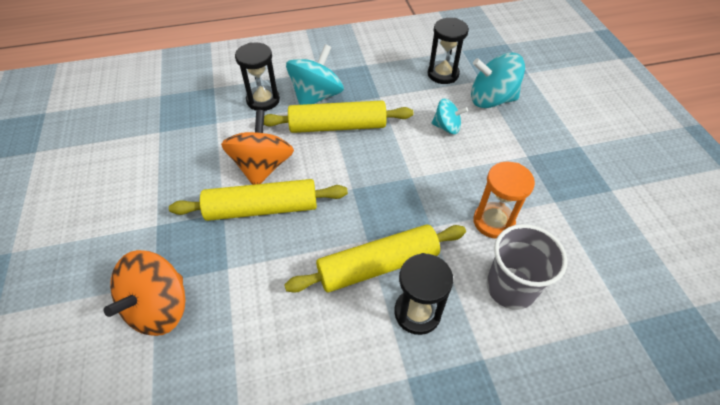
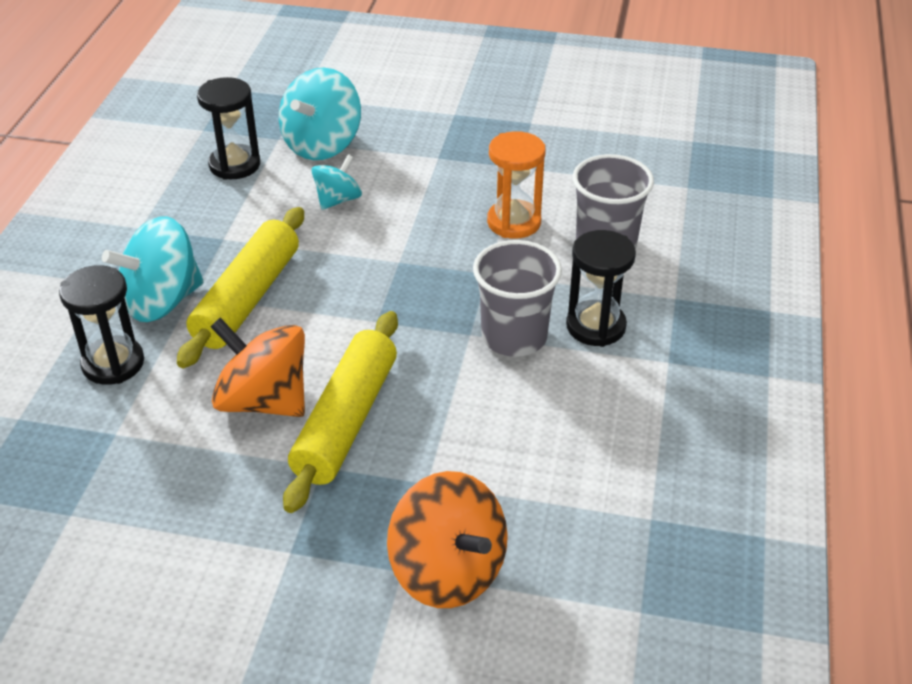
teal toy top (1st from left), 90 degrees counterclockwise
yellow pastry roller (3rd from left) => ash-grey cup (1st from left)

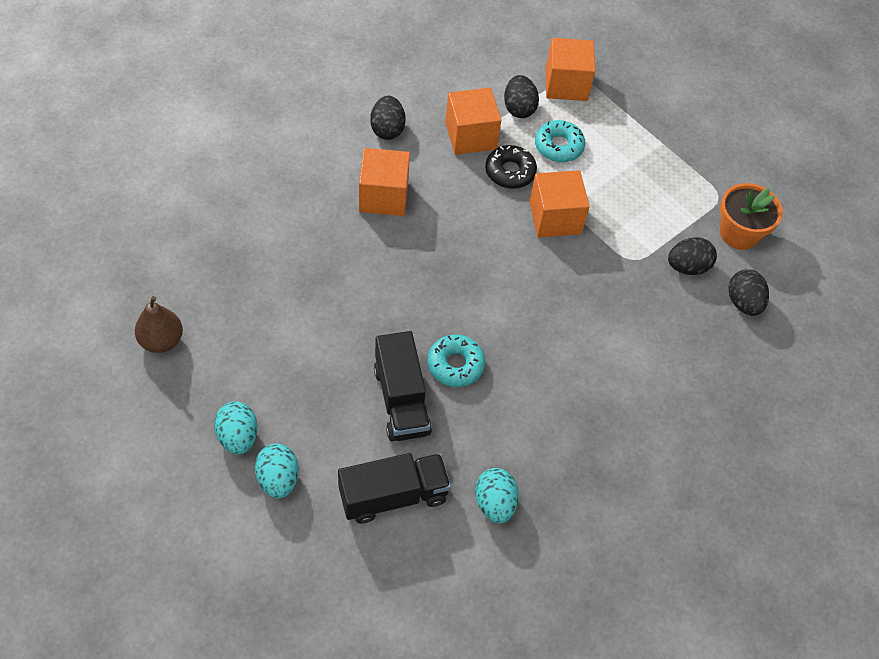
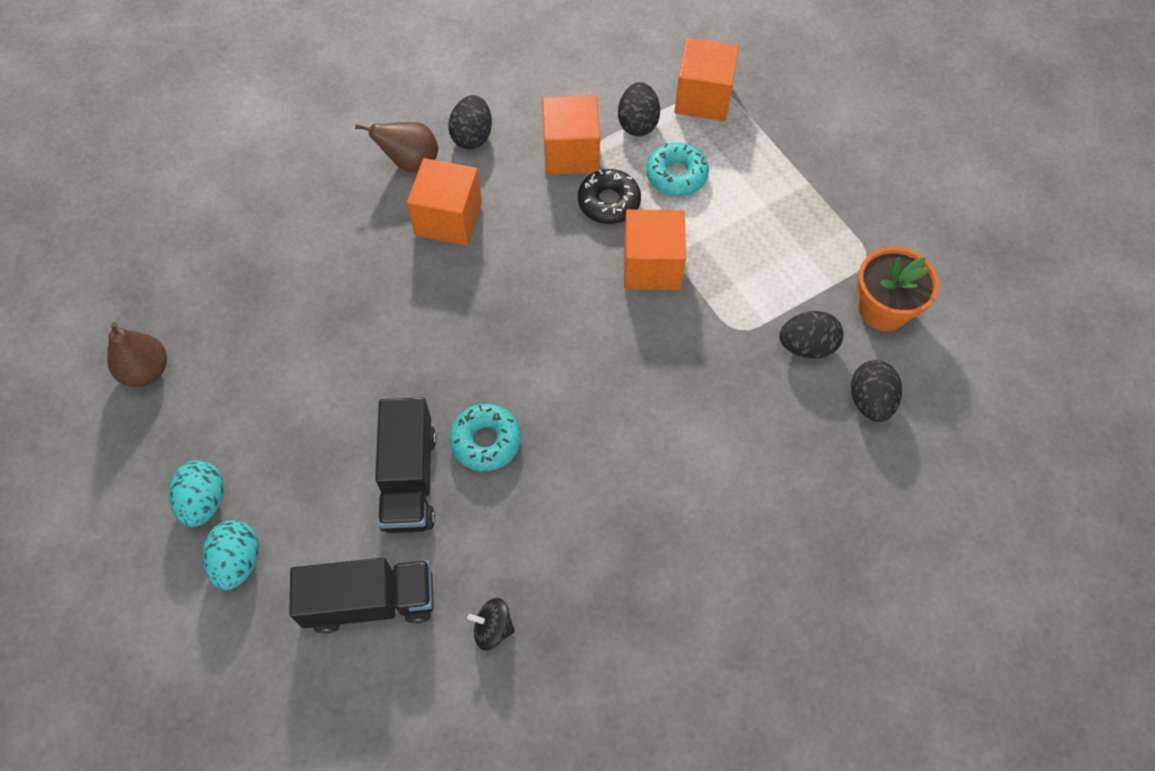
teal toy egg (3rd from left) => ebony toy top
nothing => russet toy pear (2nd from left)

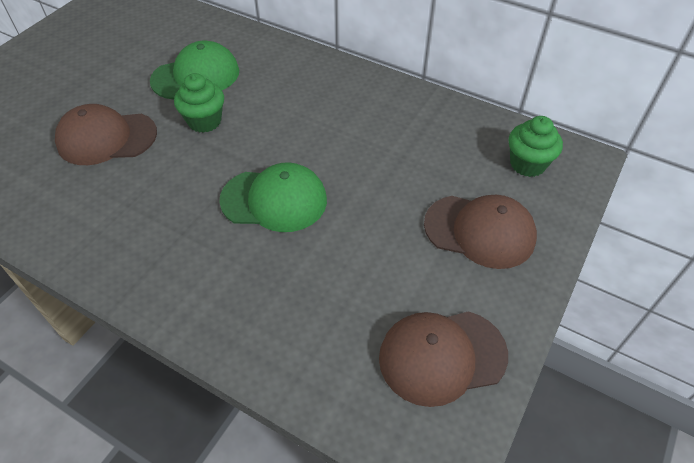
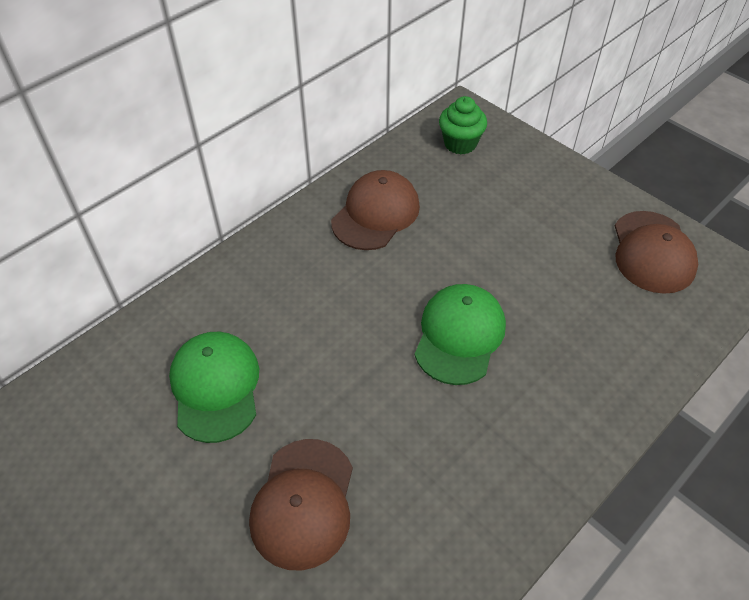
emerald fairy cake (1st from left) => nothing
russet baseball cap (3rd from left in the first image) => russet baseball cap (2nd from left), moved

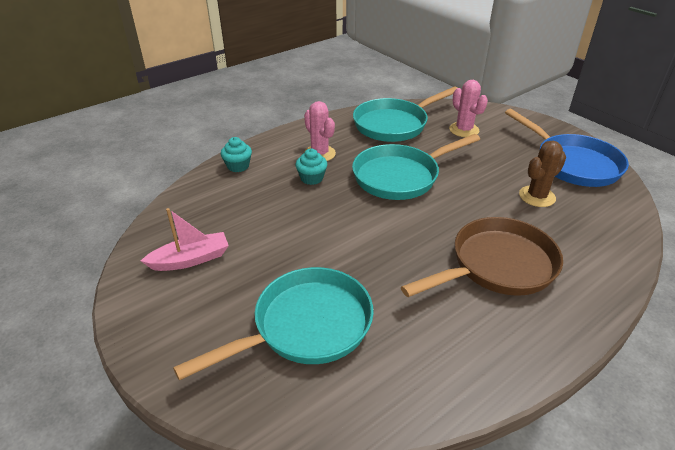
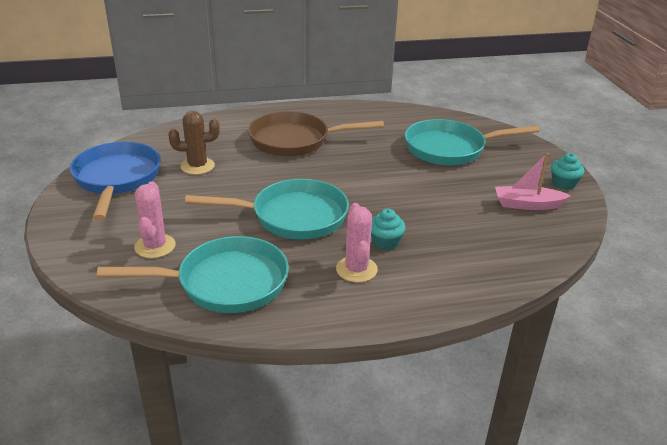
teal fairy cake (1st from left in the first image) => teal fairy cake (2nd from left), moved

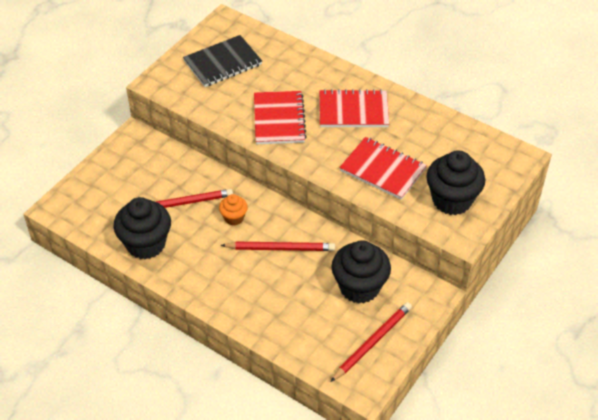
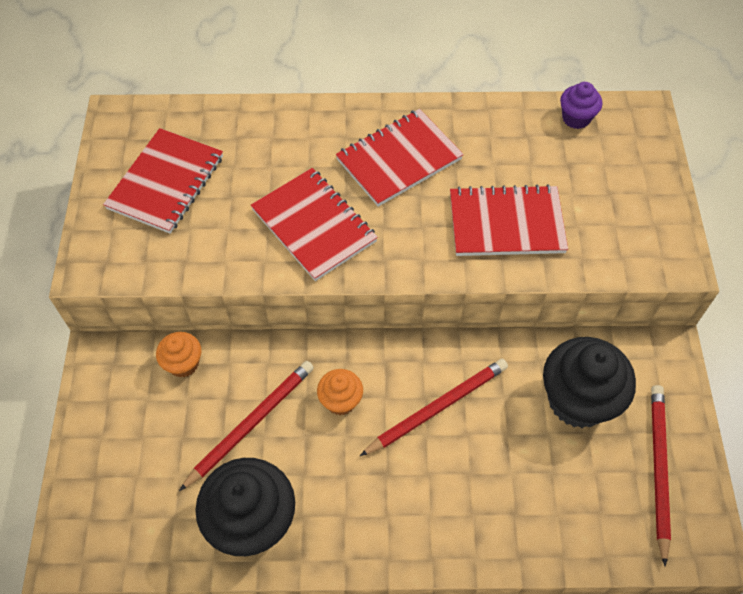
ebony notepad => red notepad (1st from left)
ebony fairy cake (3rd from left) => nothing
nothing => violet fairy cake
nothing => orange fairy cake (1st from left)

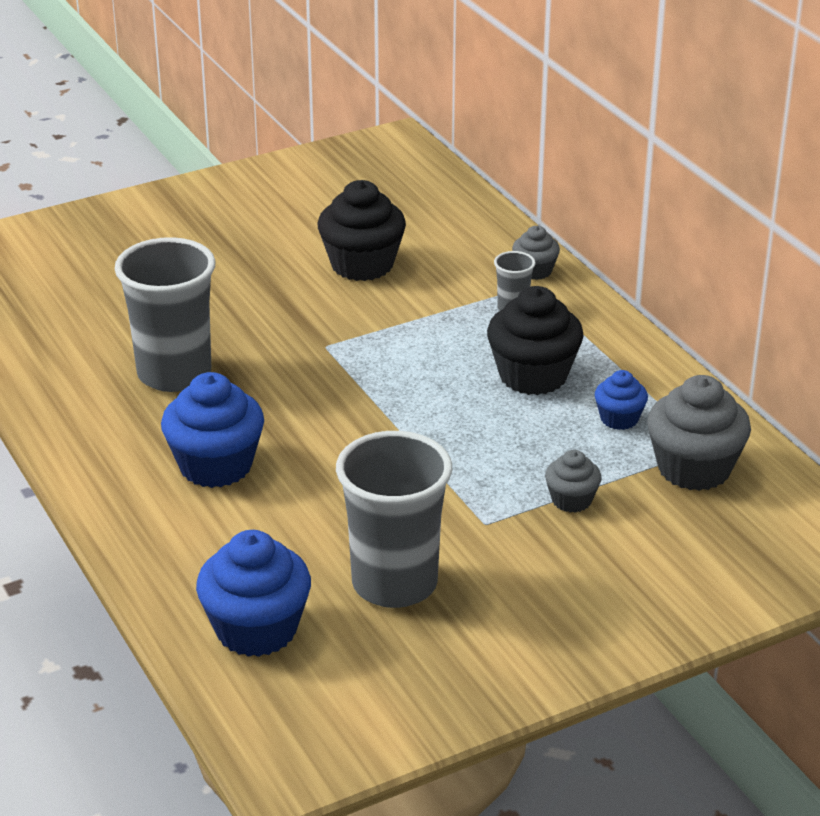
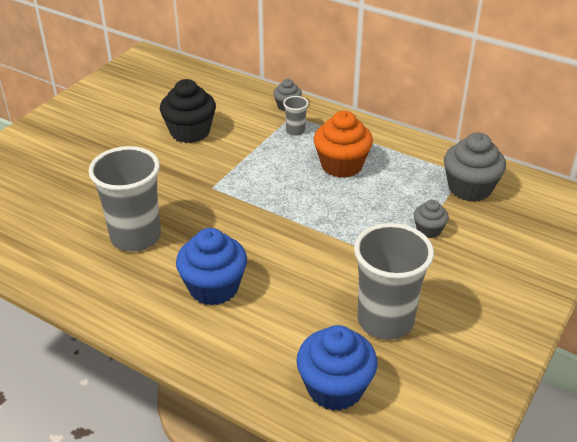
ebony fairy cake (2nd from left) => orange fairy cake
blue fairy cake (3rd from left) => nothing

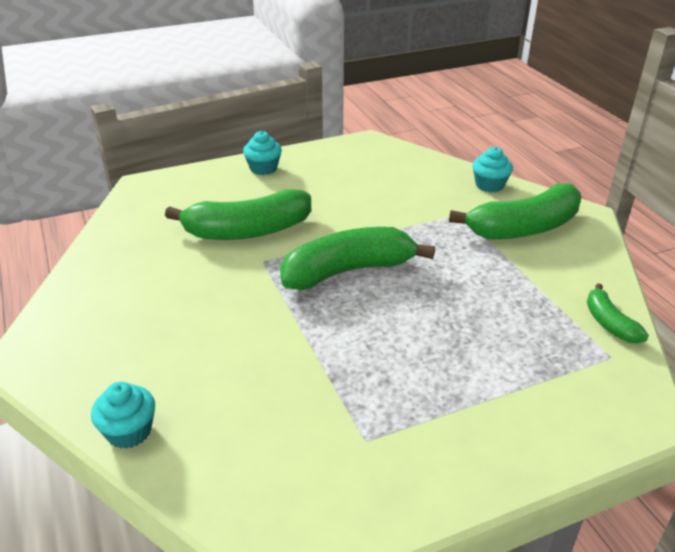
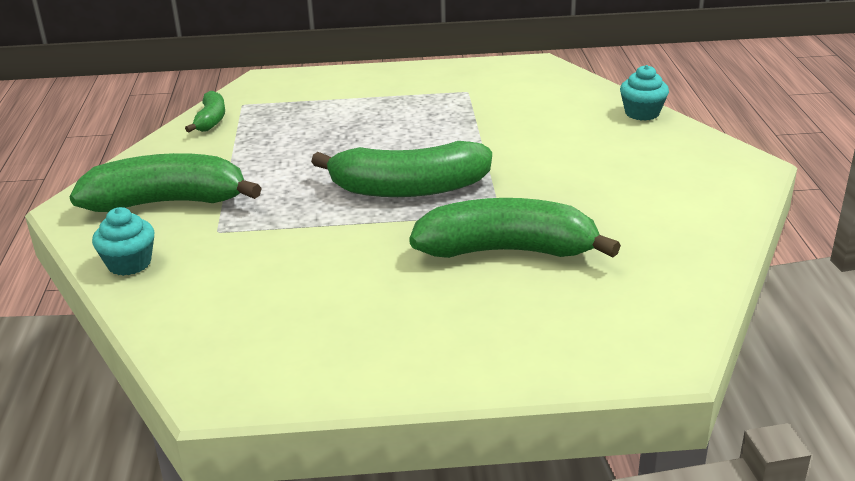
teal fairy cake (2nd from left) => nothing

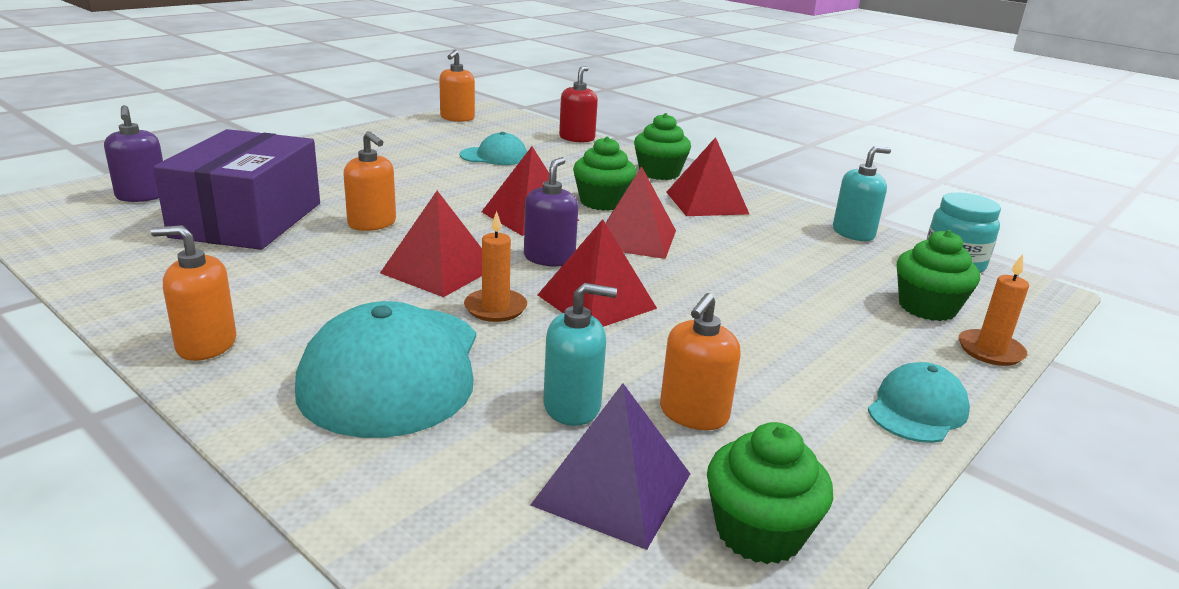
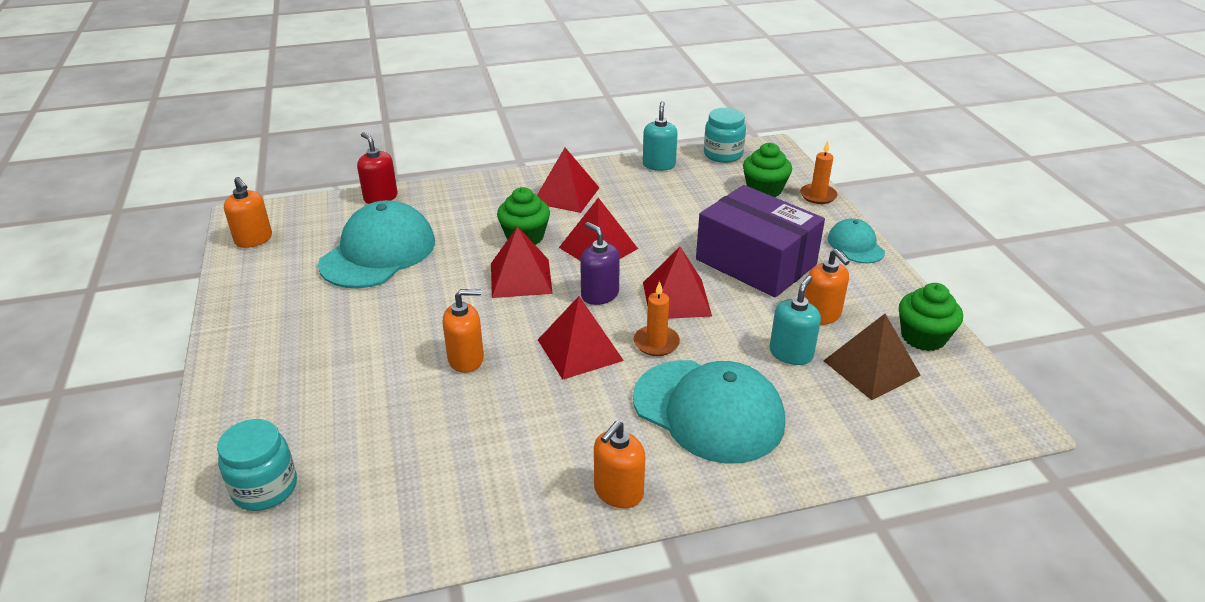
violet soap dispenser (1st from left) => teal jam jar (1st from left)
emerald fairy cake (2nd from left) => nothing
violet parcel, moved
teal baseball cap (2nd from left in the first image) => teal baseball cap (1st from left), x1.93
violet pyramid => russet pyramid

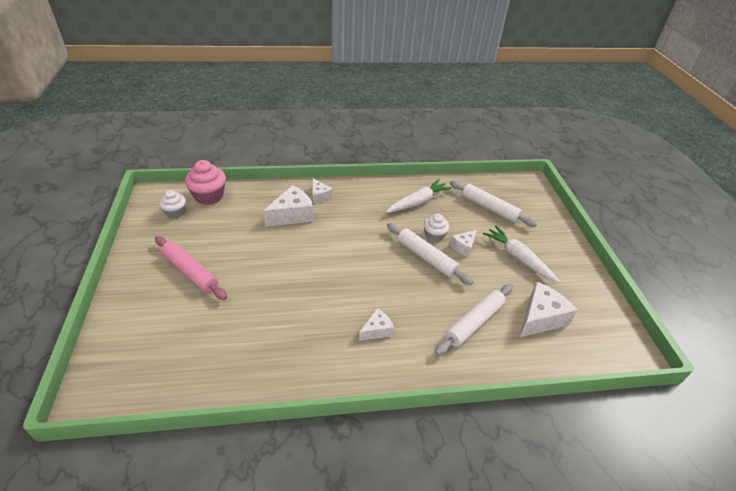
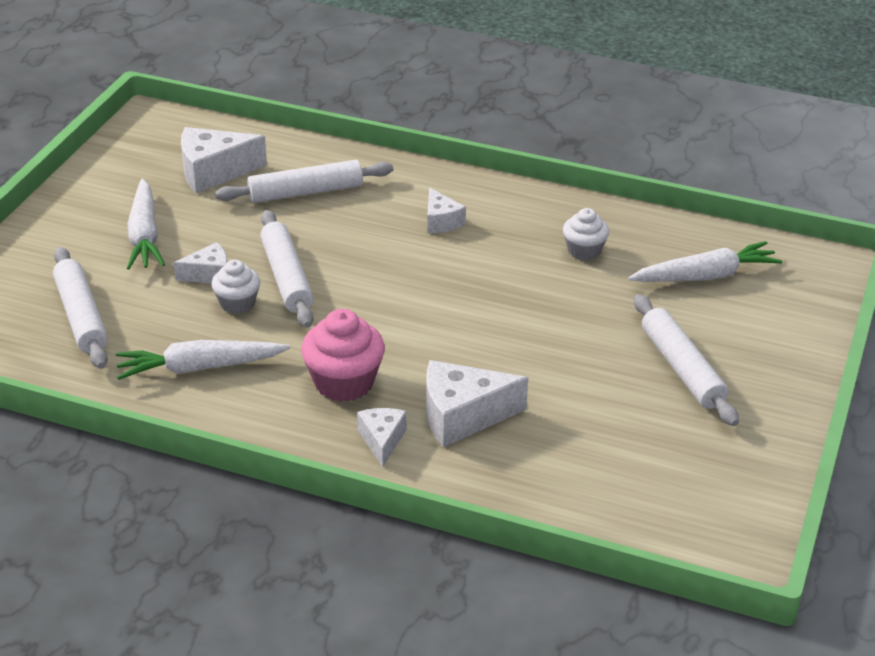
rose-pink fairy cake, moved
pure white fairy cake (1st from left in the first image) => pure white fairy cake (2nd from left), moved
rose-pink pastry roller => pure white pastry roller (4th from left)
pure white piece of cheese (3rd from left in the first image) => pure white piece of cheese (4th from left), 105 degrees counterclockwise
nothing => pure white toy carrot (3rd from left)

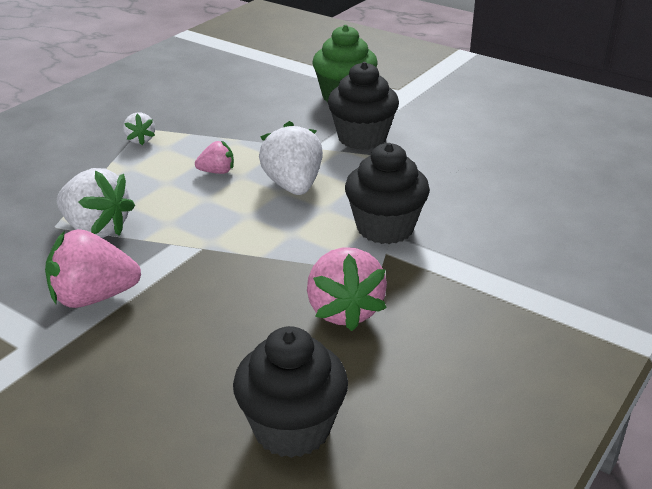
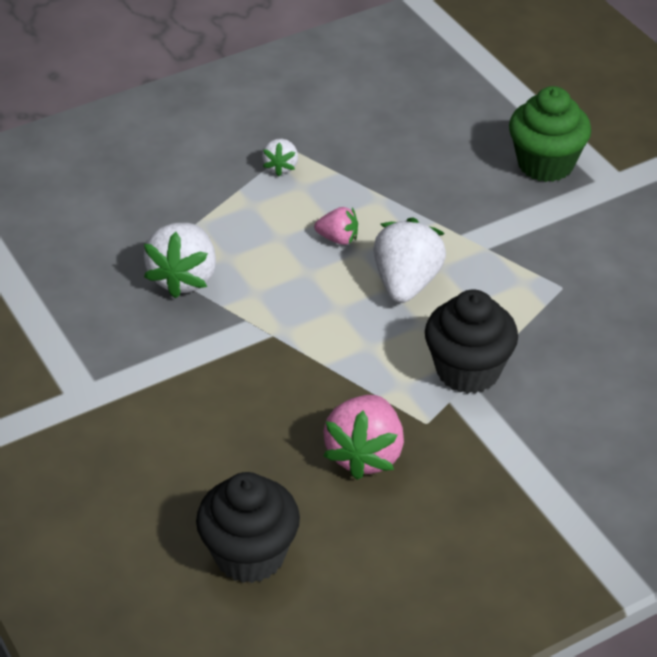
ebony fairy cake (2nd from left) => nothing
pure white toy strawberry (1st from left), 45 degrees clockwise
rose-pink toy strawberry (1st from left) => nothing

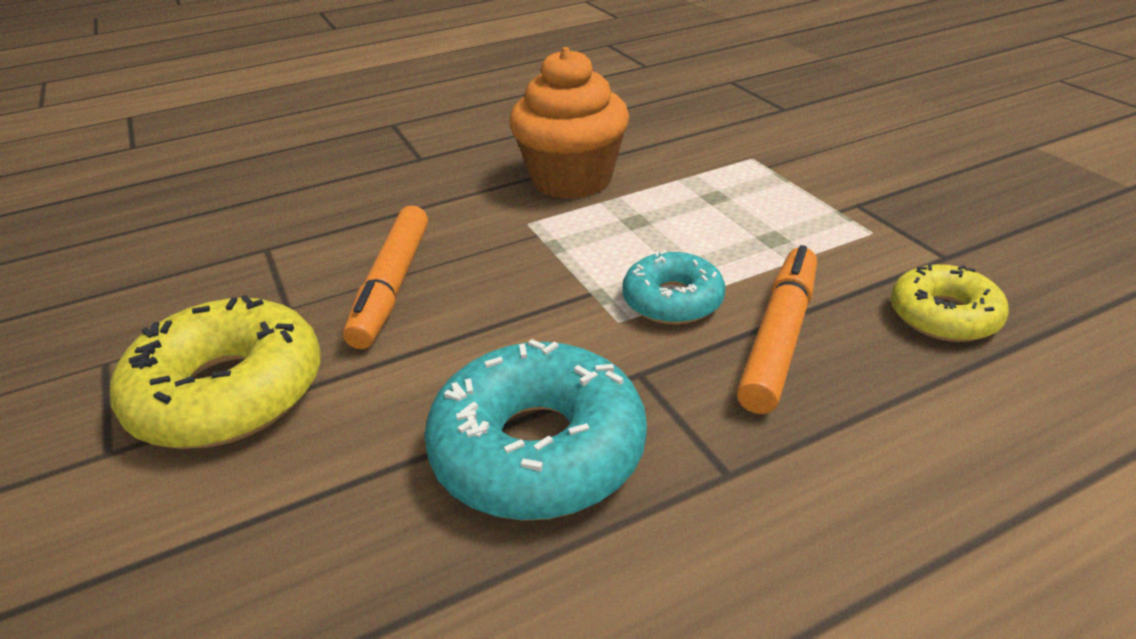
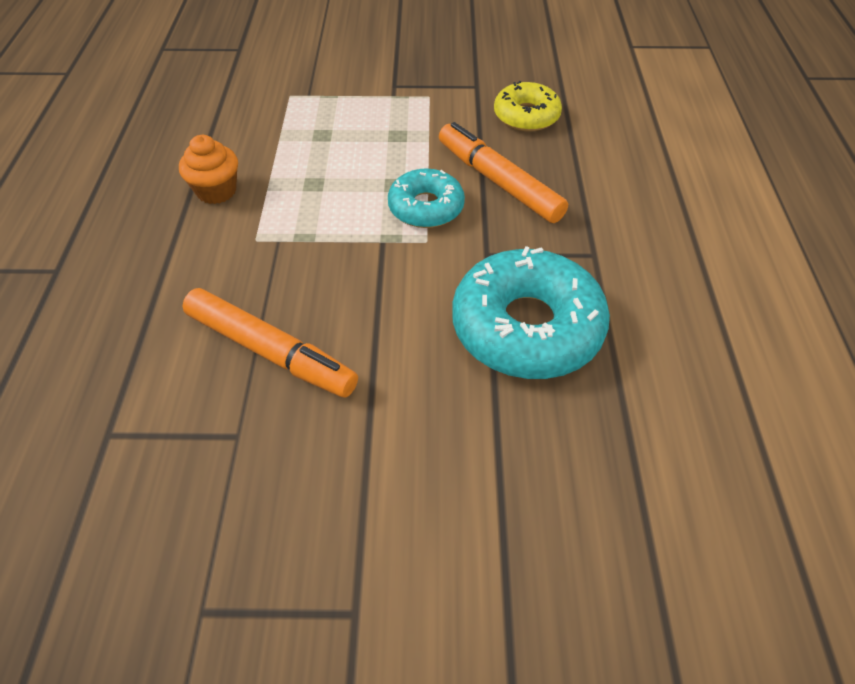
orange fairy cake, x0.52
yellow doughnut (1st from left) => nothing

